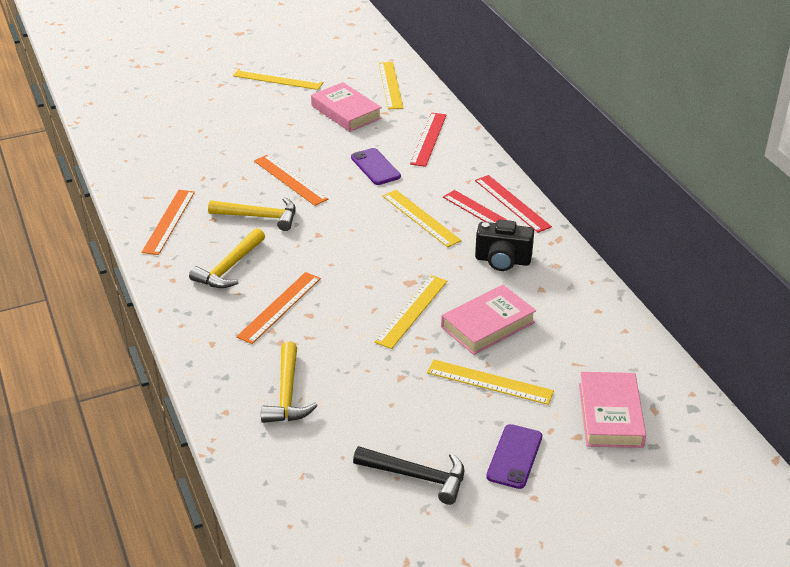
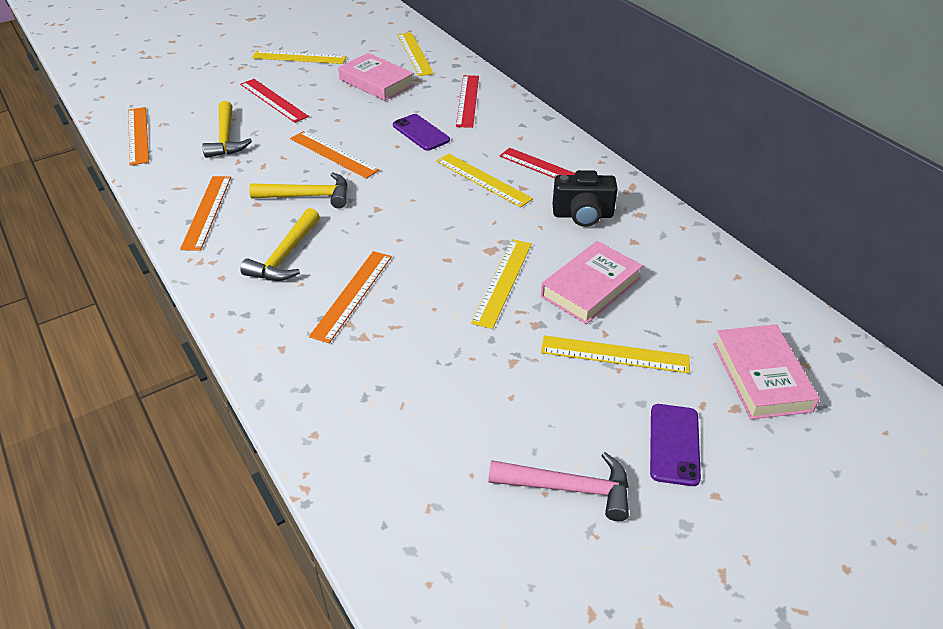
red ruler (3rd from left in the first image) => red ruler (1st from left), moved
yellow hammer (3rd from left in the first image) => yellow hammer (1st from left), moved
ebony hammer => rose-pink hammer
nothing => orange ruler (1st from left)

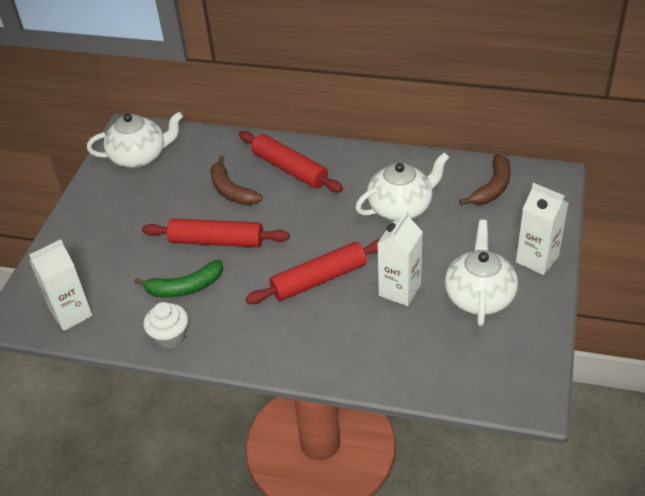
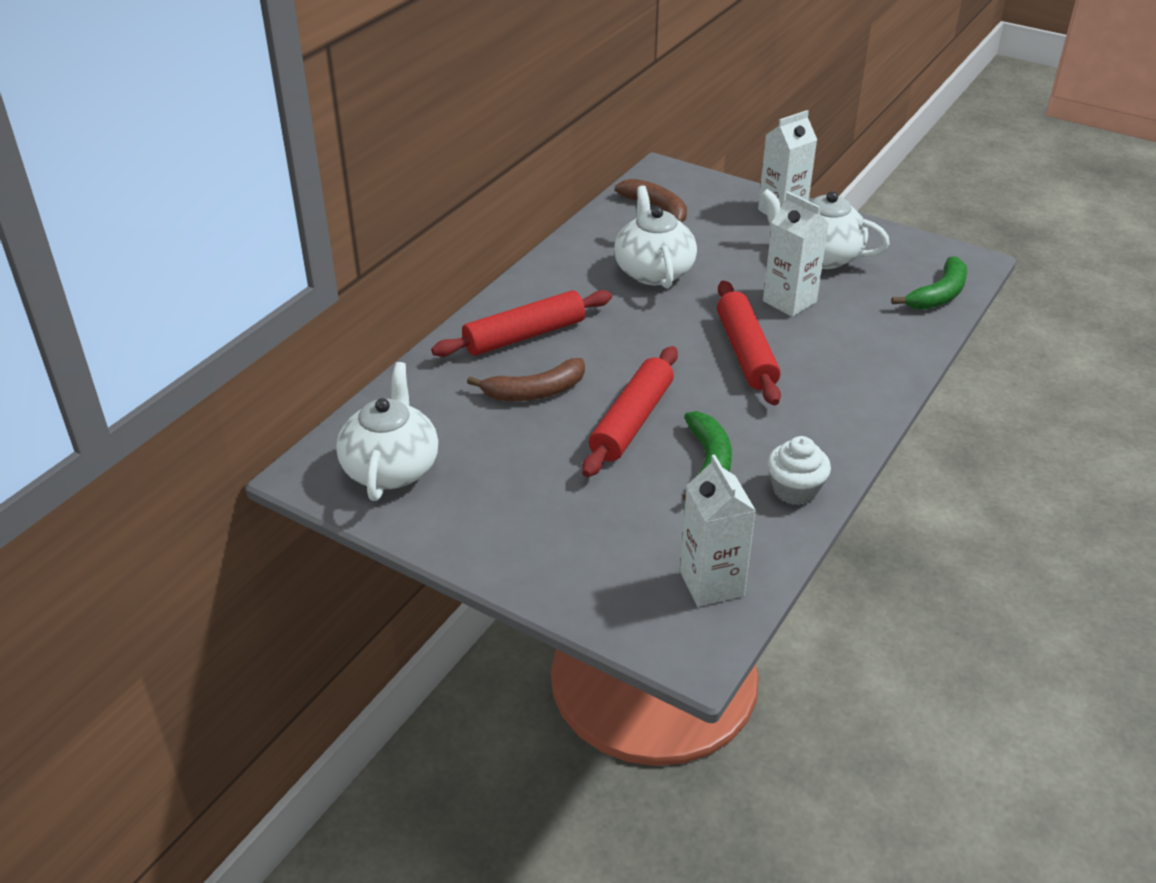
nothing => emerald toy banana (2nd from left)

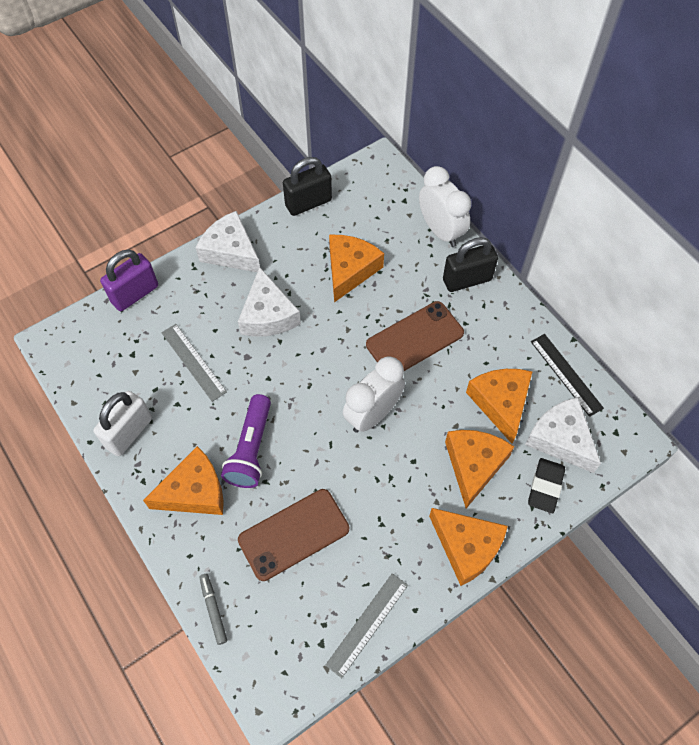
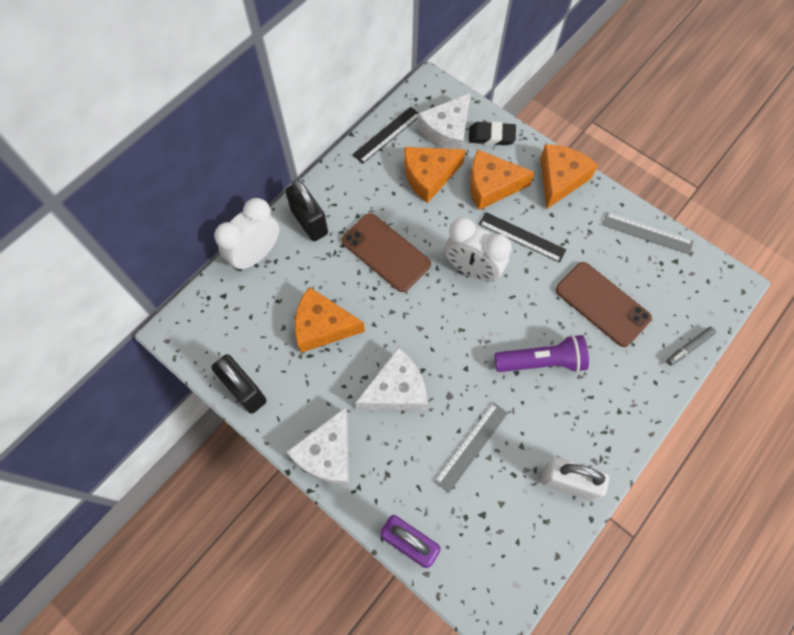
orange piece of cheese (1st from left) => nothing
nothing => ebony ruler (2nd from left)

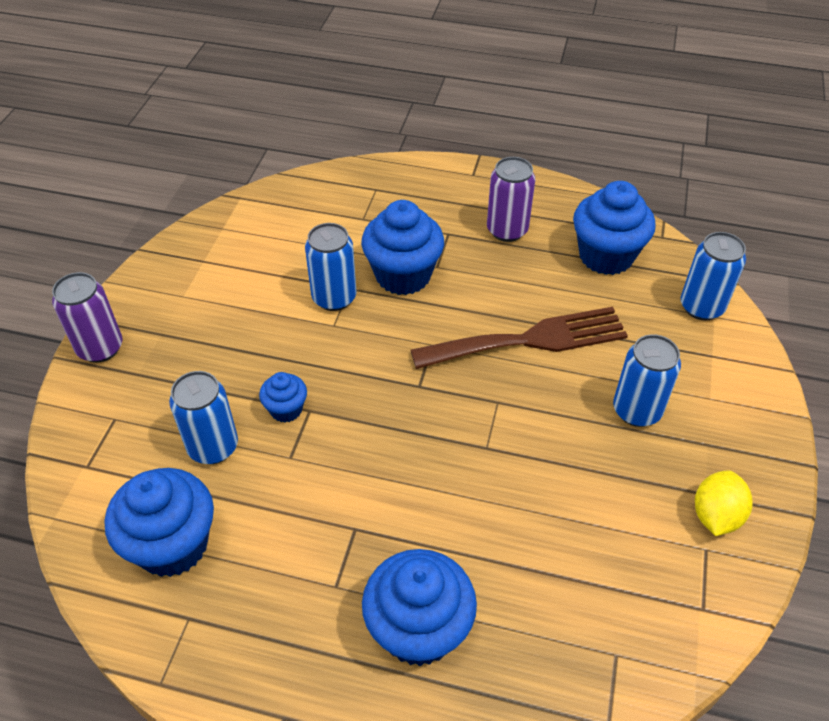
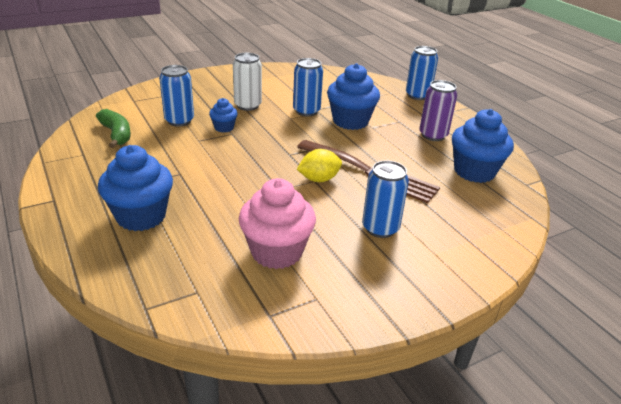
blue soda can (4th from left), moved
violet soda can (1st from left) => nothing
blue fairy cake (1st from left) => emerald toy banana
yellow lemon, moved
nothing => pure white soda can
nothing => rose-pink fairy cake

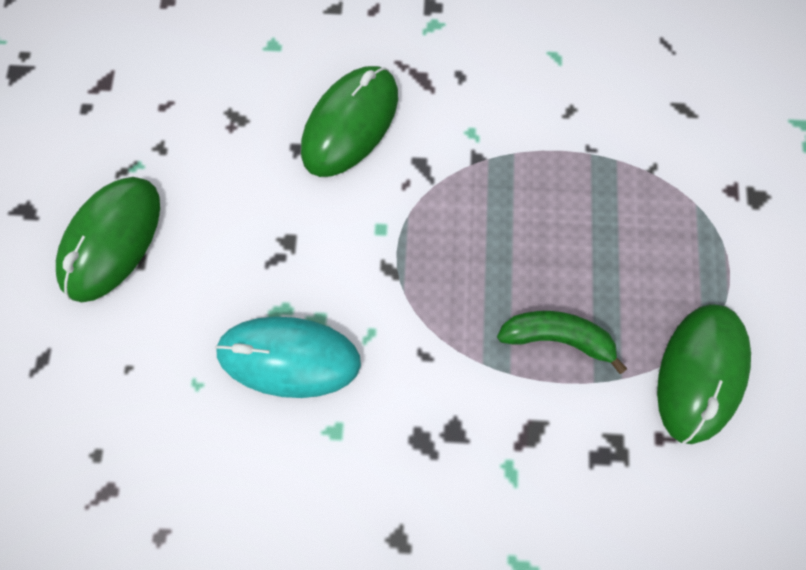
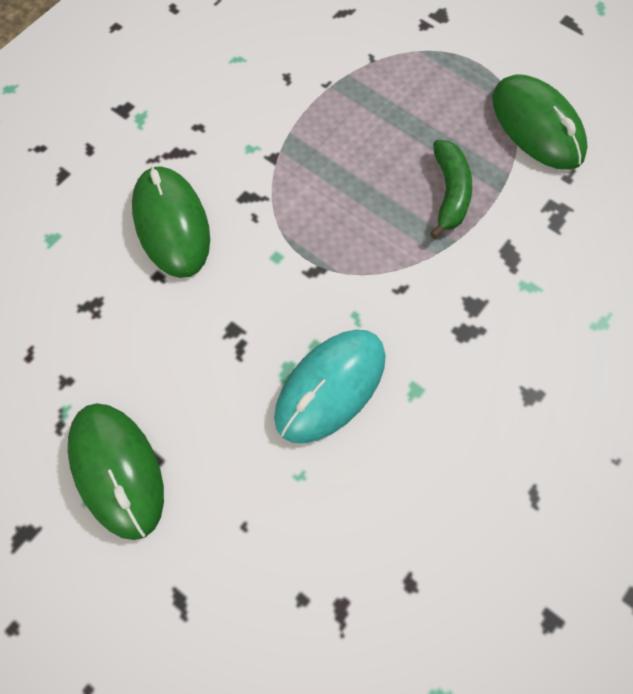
emerald toy banana, 135 degrees clockwise

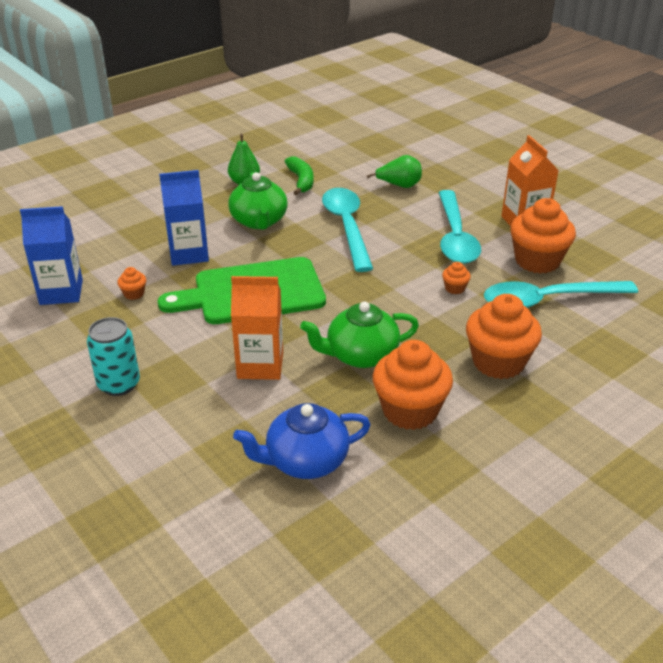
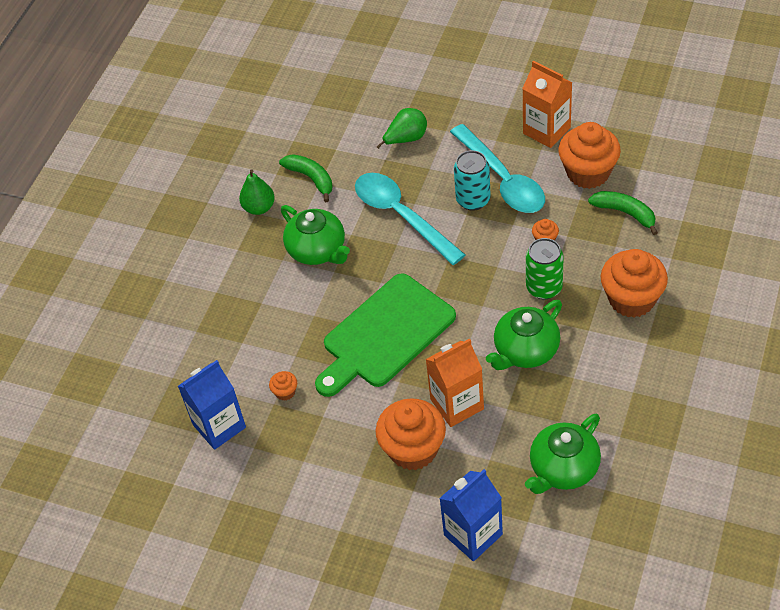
blue juice carton (2nd from left), moved
teal tablespoon (3rd from left) => emerald toy banana (2nd from left)
teal soda can, moved
orange fairy cake (2nd from left), moved
blue tea pot => emerald tea pot (3rd from left)
nothing => emerald soda can

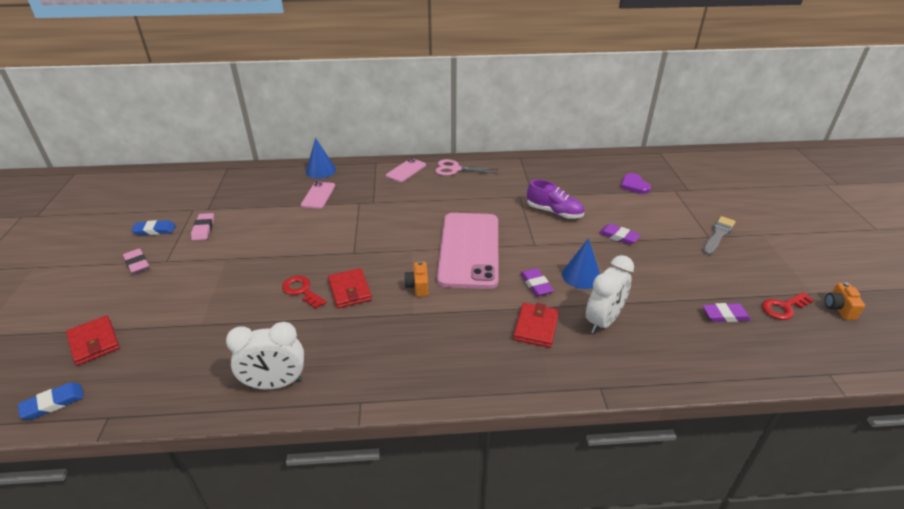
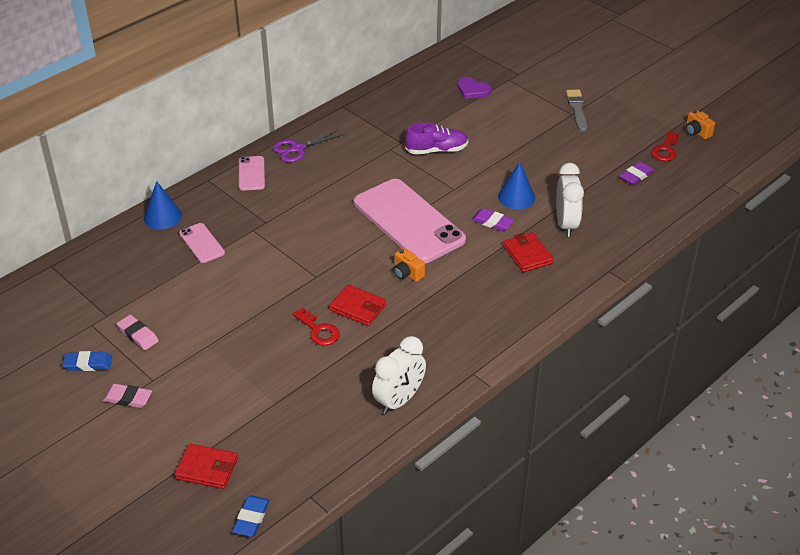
rose-pink shears => violet shears
blue gum eraser (2nd from left in the first image) => blue gum eraser (1st from left), 45 degrees clockwise
violet gum eraser (2nd from left) => nothing
red key (1st from left), 135 degrees counterclockwise

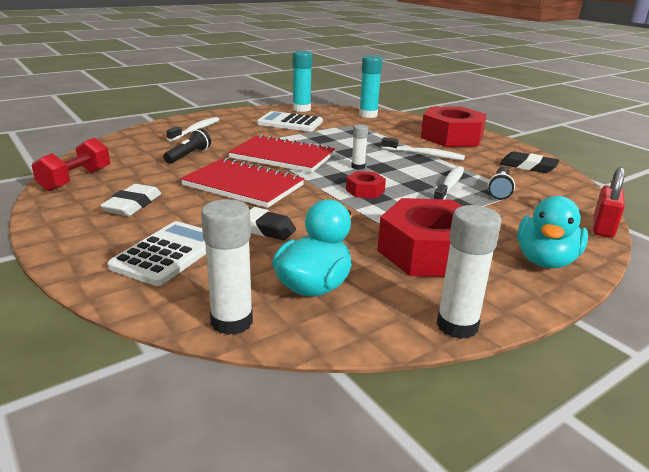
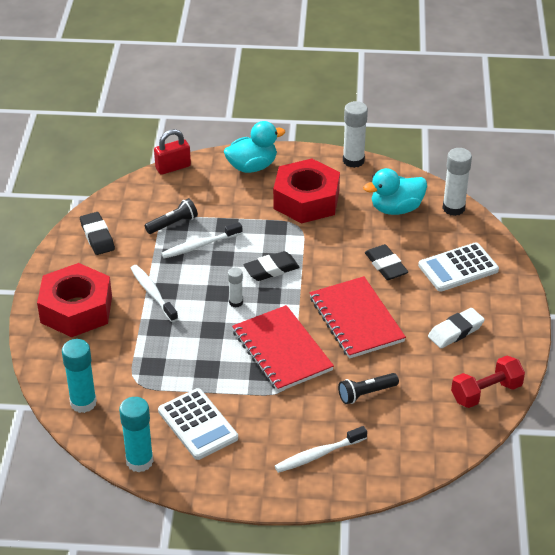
red hexagon nut (1st from left) => ebony gum eraser (2nd from left)

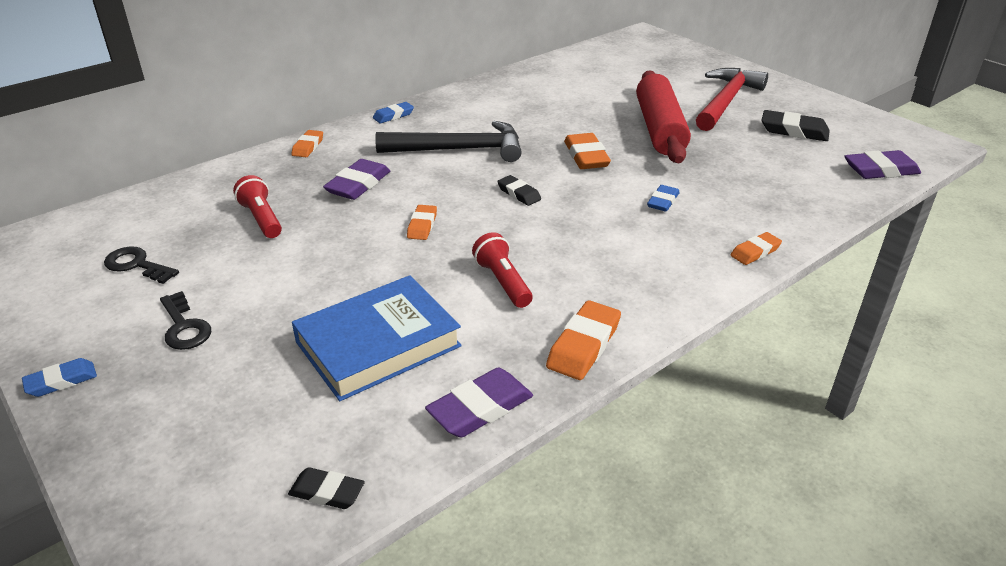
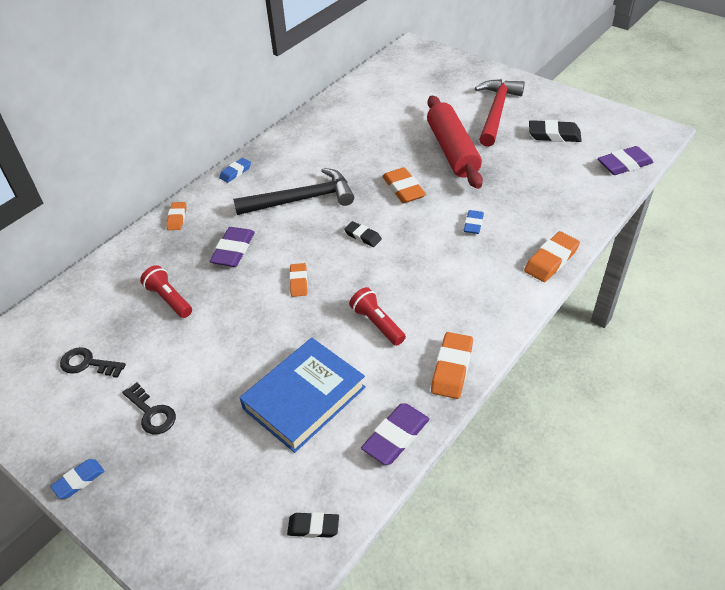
orange gum eraser (5th from left), x1.61

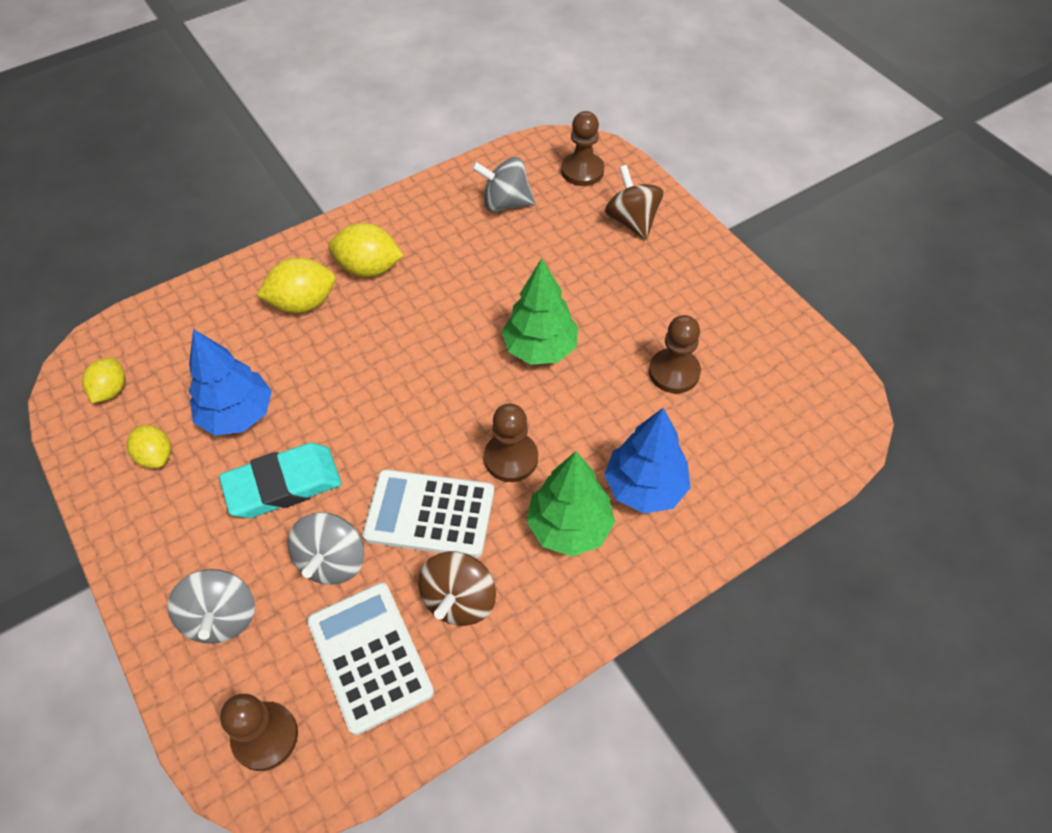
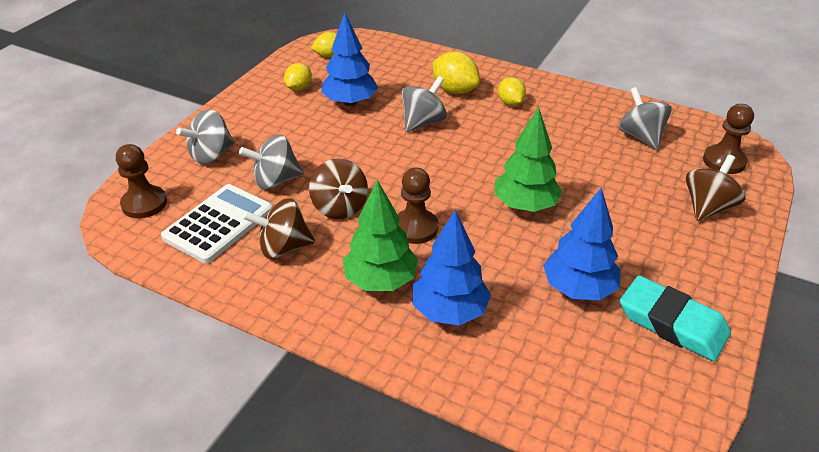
yellow lemon (4th from left), x0.65
russet pawn (4th from left) => blue fir tree (3rd from left)
teal gum eraser, moved
pure white pocket calculator (2nd from left) => russet toy top (2nd from left)
nothing => ash-grey toy top (3rd from left)

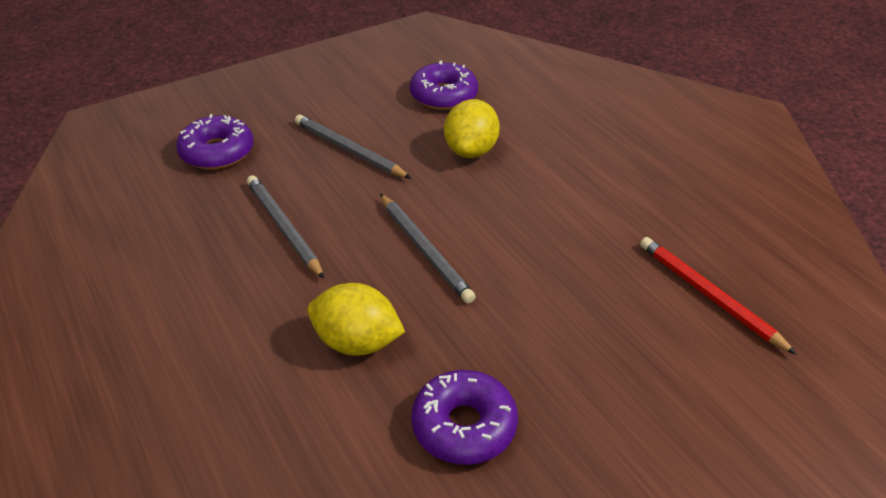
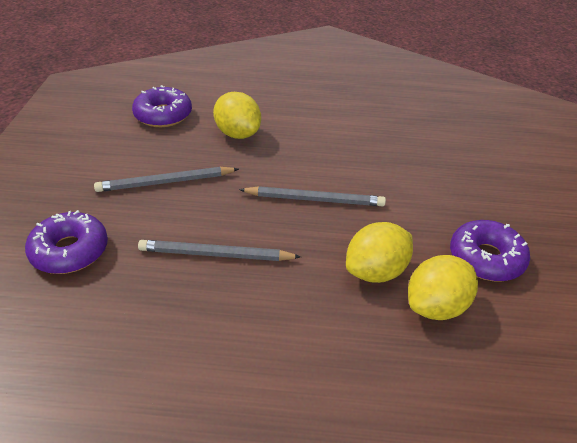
red pencil => nothing
nothing => yellow lemon (3rd from left)

